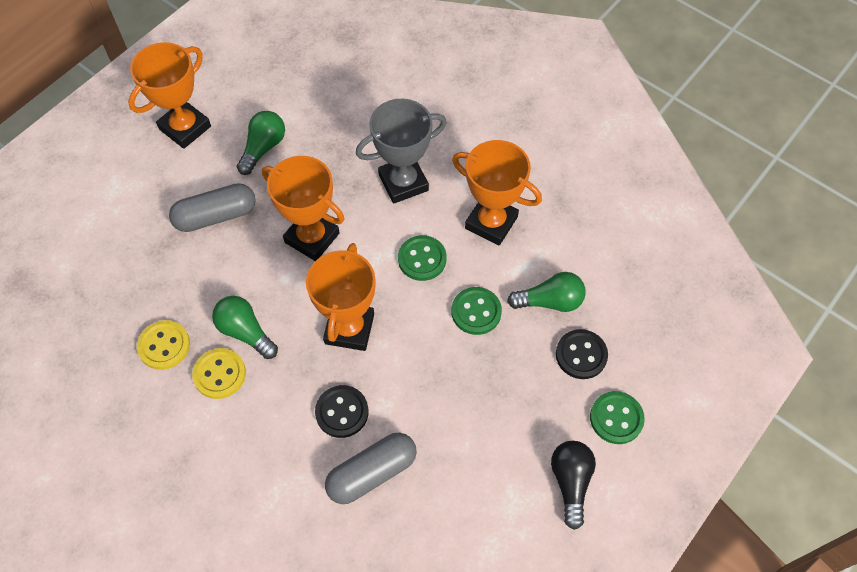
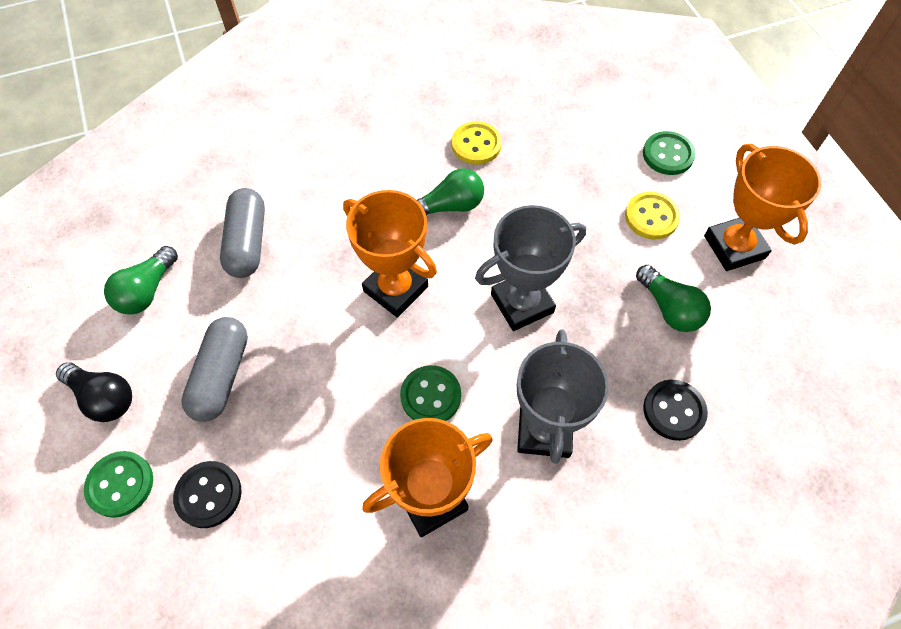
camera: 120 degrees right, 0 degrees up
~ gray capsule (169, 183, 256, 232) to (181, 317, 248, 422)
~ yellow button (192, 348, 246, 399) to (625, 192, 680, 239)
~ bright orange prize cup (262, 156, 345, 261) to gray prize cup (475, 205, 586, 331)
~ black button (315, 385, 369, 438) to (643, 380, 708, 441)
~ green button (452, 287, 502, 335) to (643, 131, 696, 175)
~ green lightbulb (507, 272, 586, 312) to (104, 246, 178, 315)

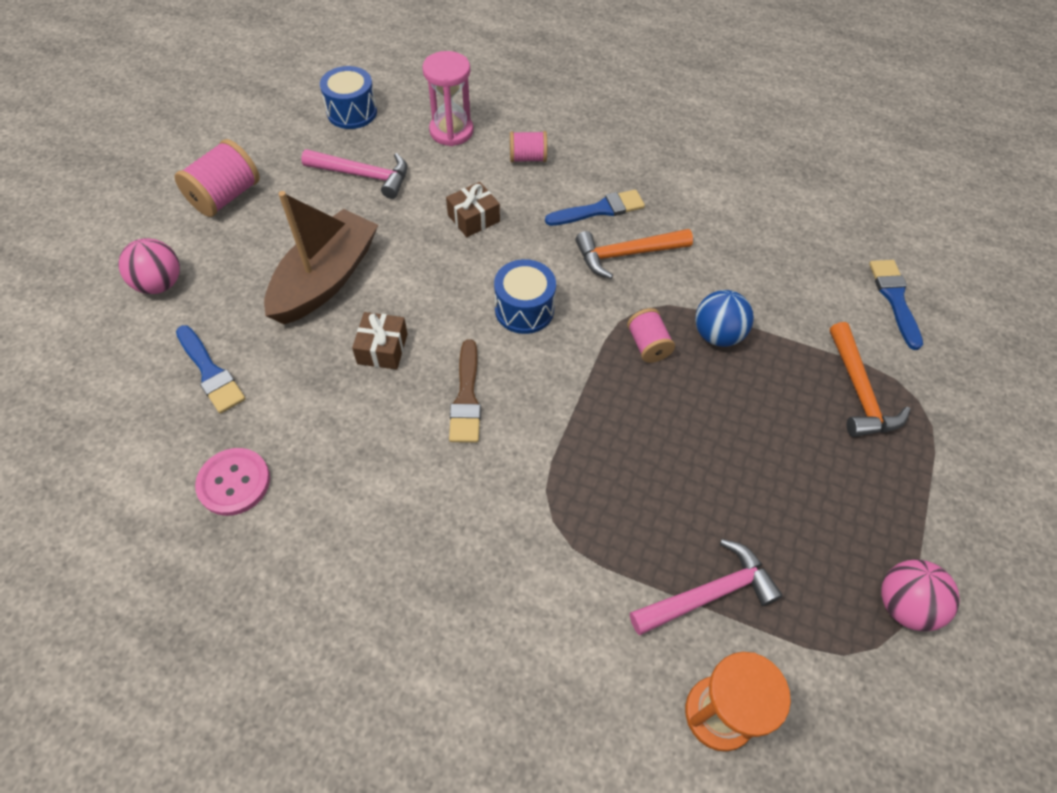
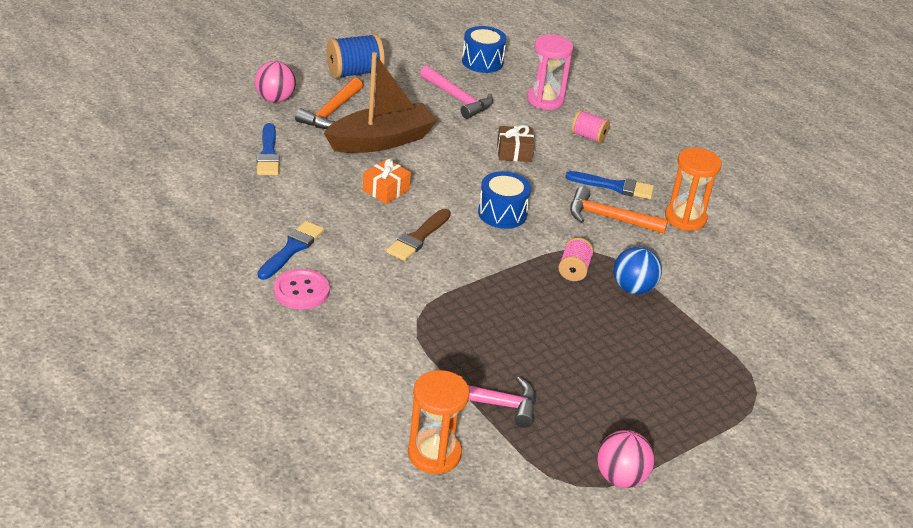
camera: 30 degrees right, 20 degrees down
~ rosy bobbin (175, 139, 260, 217) to royal blue bobbin (326, 34, 385, 78)
~ rosy button (195, 448, 270, 516) to (274, 269, 330, 309)
~ dark brown present (352, 312, 407, 370) to bright orange present (363, 159, 411, 204)
~ bright orange claw hammer (830, 322, 910, 437) to (295, 78, 363, 129)
~ royal blue paint brush (869, 260, 923, 350) to (258, 221, 324, 280)
+ bright orange hourglass (665, 148, 722, 231)

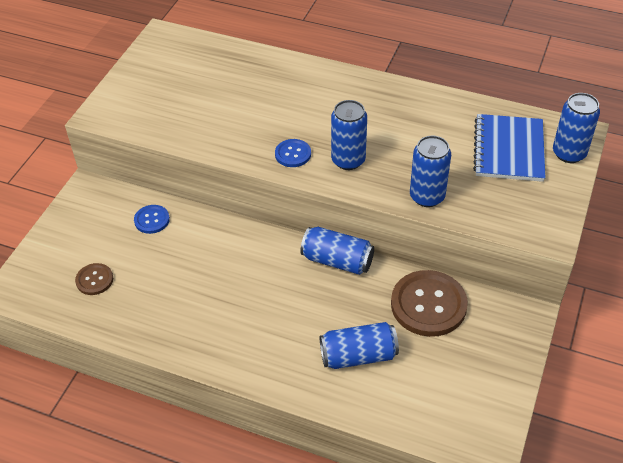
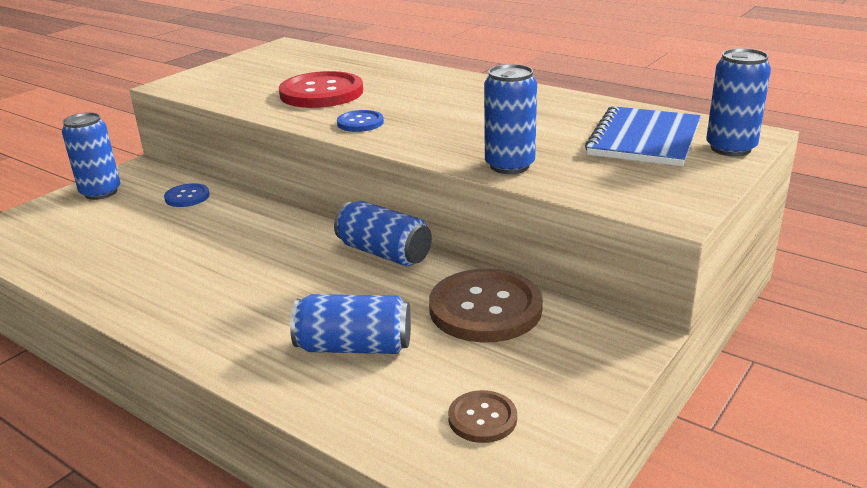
camera: 15 degrees right, 20 degrees down
~ dark brown button (75, 263, 113, 295) to (448, 390, 517, 443)
~ royal blue soda can (331, 100, 367, 170) to (62, 112, 120, 200)
+ scarlet button (279, 71, 363, 108)

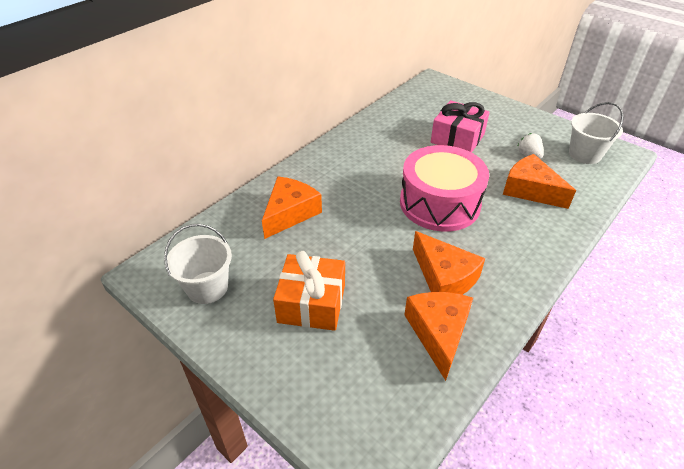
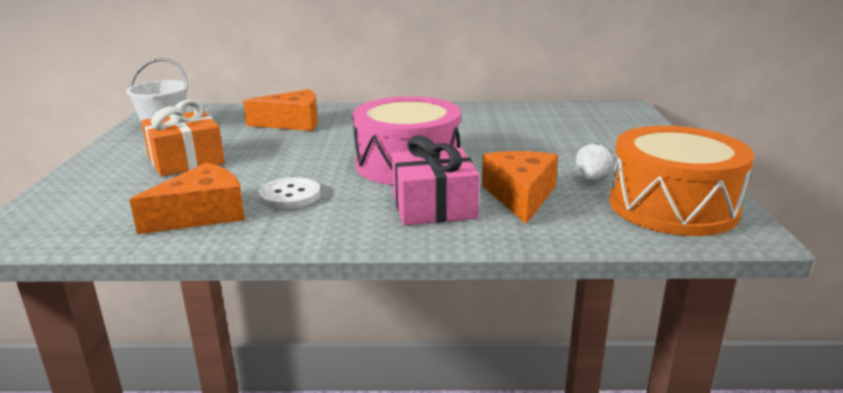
camera: 50 degrees right, 20 degrees down
~ bright orange piece of cheese (413, 231, 485, 295) to pure white button (259, 177, 321, 209)
~ rosy present (431, 100, 490, 153) to (392, 135, 479, 225)
~ pure white sand bucket (569, 102, 624, 164) to bright orange drum (610, 126, 754, 236)

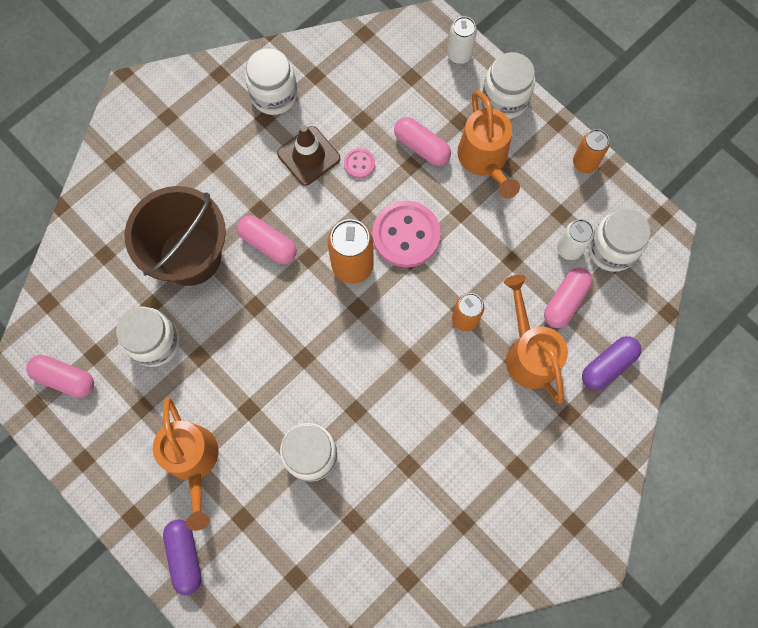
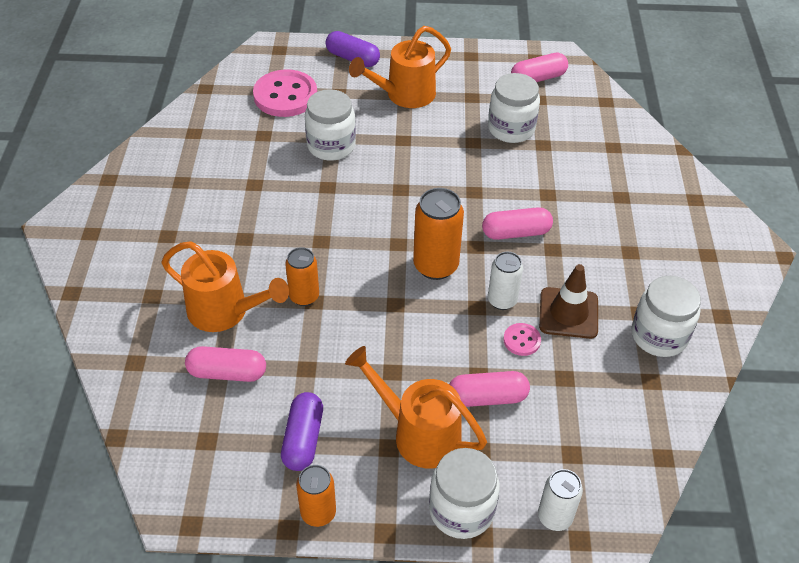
camera: 135 degrees right, 25 degrees down
- dark brown sand bucket (125, 186, 226, 286)
~ bright orange sprinkling can (153, 397, 219, 531) = (349, 26, 451, 108) 60 degrees counterclockwise
~ rosy button (372, 200, 441, 268) to (253, 69, 317, 117)
~ rosy capsule (544, 268, 593, 328) = (185, 346, 266, 382) 75 degrees counterclockwise
~ pure white soda can (557, 219, 594, 260) to (488, 252, 523, 310)
~ violet capsule (582, 336, 641, 390) to (281, 392, 323, 471)
- pure white jar (588, 209, 651, 272)

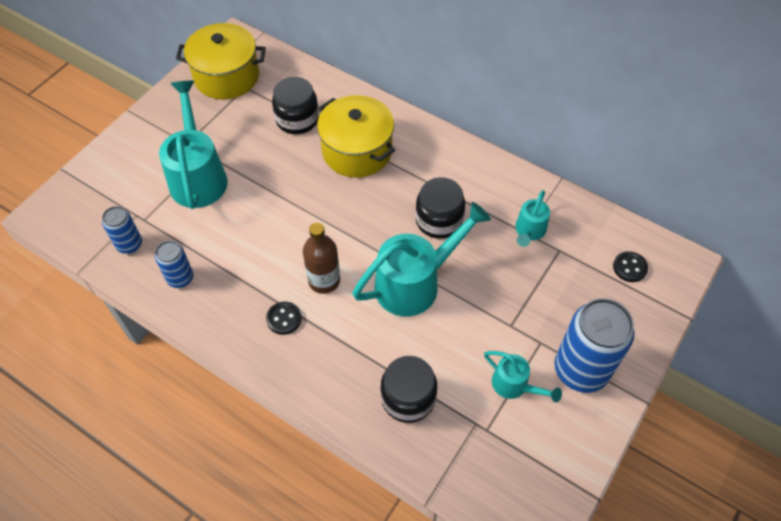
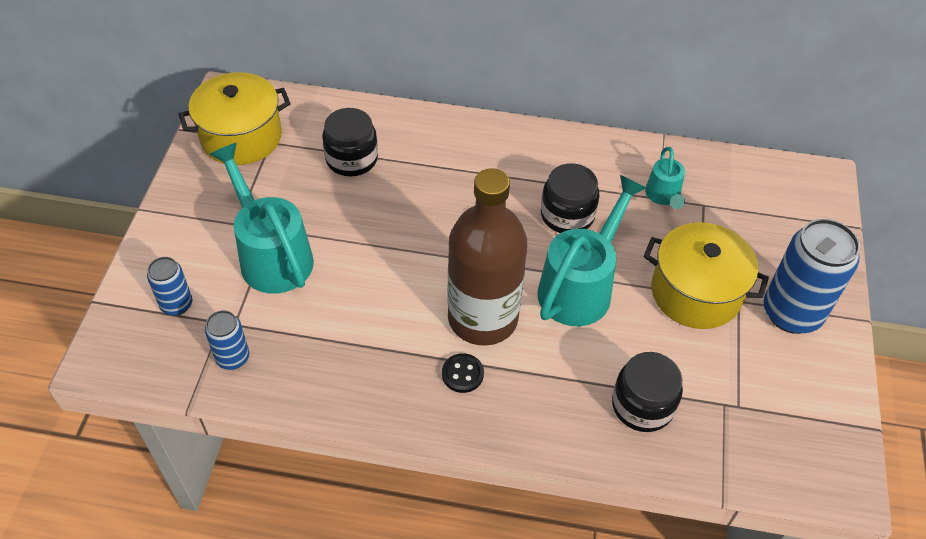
camera: 25 degrees left, 5 degrees down
~ royal blue soda can (155, 241, 193, 288) to (147, 257, 192, 316)
~ dark brown flask (303, 223, 340, 294) = (447, 168, 527, 346) x1.83
~ yellow pot (317, 95, 395, 178) to (644, 222, 769, 329)
- teal sprinkling can (484, 351, 562, 402)
- black button (613, 251, 648, 282)

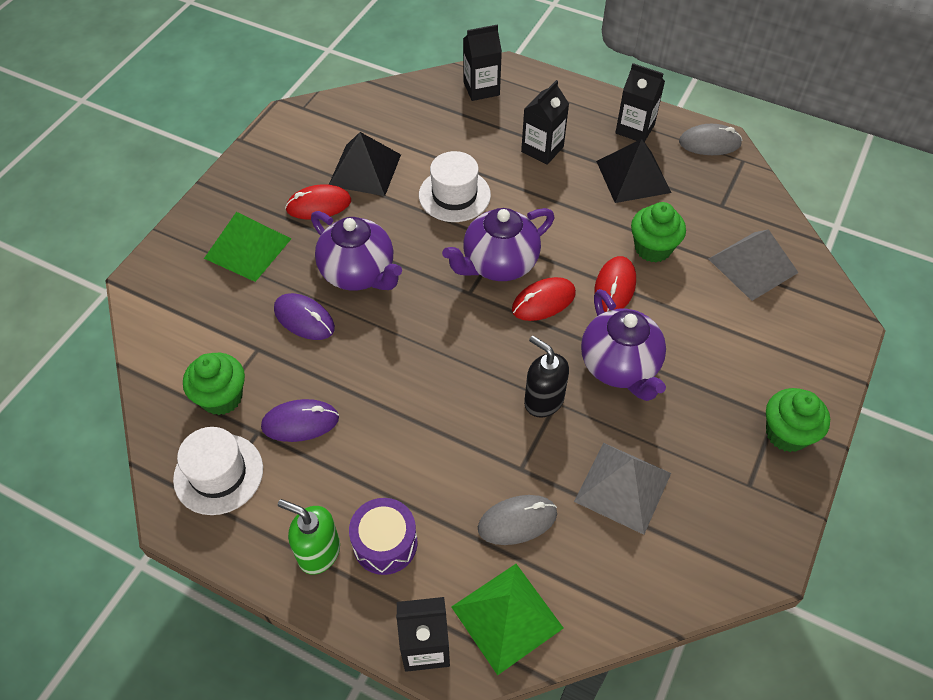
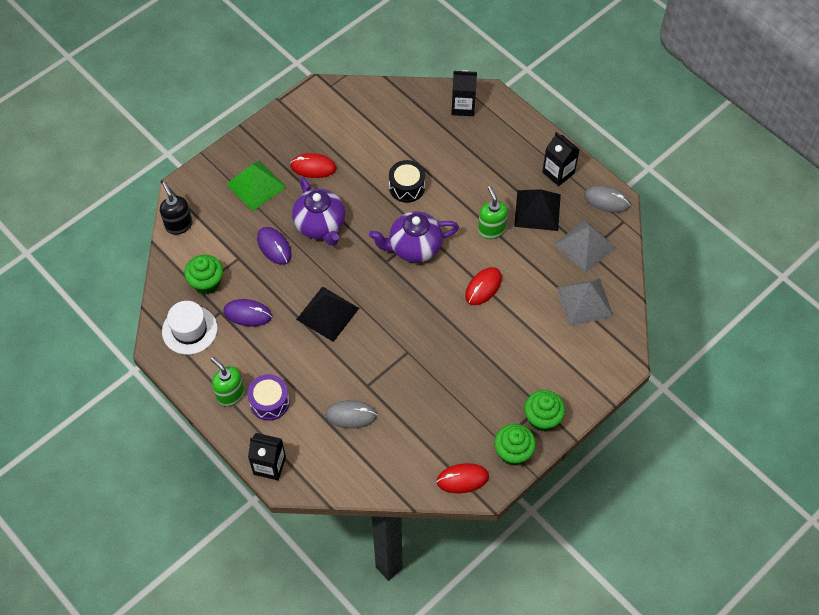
camera: 20 degrees right, 5 degrees up
~ black pyramid (329, 132, 401, 196) to (296, 286, 359, 342)
~ pure white top hat (419, 151, 491, 222) to black drum (389, 160, 425, 203)
- green pyramid (452, 564, 564, 675)
~ scarlet computer mouse (512, 277, 576, 321) to (437, 463, 489, 493)
- black juice carton (521, 80, 569, 165)
~ black soap dispenser (524, 336, 569, 418) to (160, 182, 192, 235)
~ gray pyramid (574, 443, 671, 535) to (554, 220, 616, 273)
- violet teapot (581, 289, 666, 401)
~ green muffin (631, 202, 686, 263) to (494, 424, 536, 466)
+ green soap dispenser (478, 186, 508, 239)

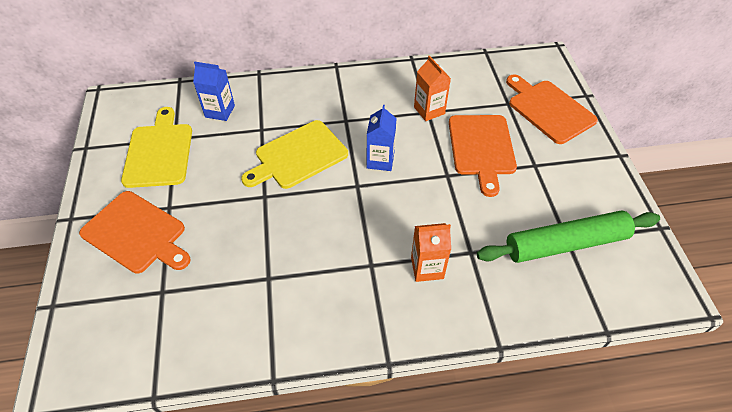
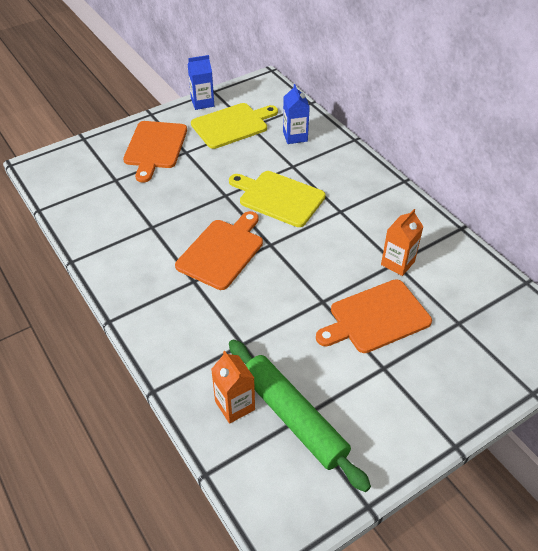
camera: 65 degrees right, 5 degrees down
~ royal blue juice carton (367, 105, 397, 171) to (187, 55, 214, 110)
~ bright orange juice carton (411, 223, 451, 282) to (211, 351, 255, 424)
~ bright orange cutting board (506, 74, 598, 144) to (175, 211, 263, 290)

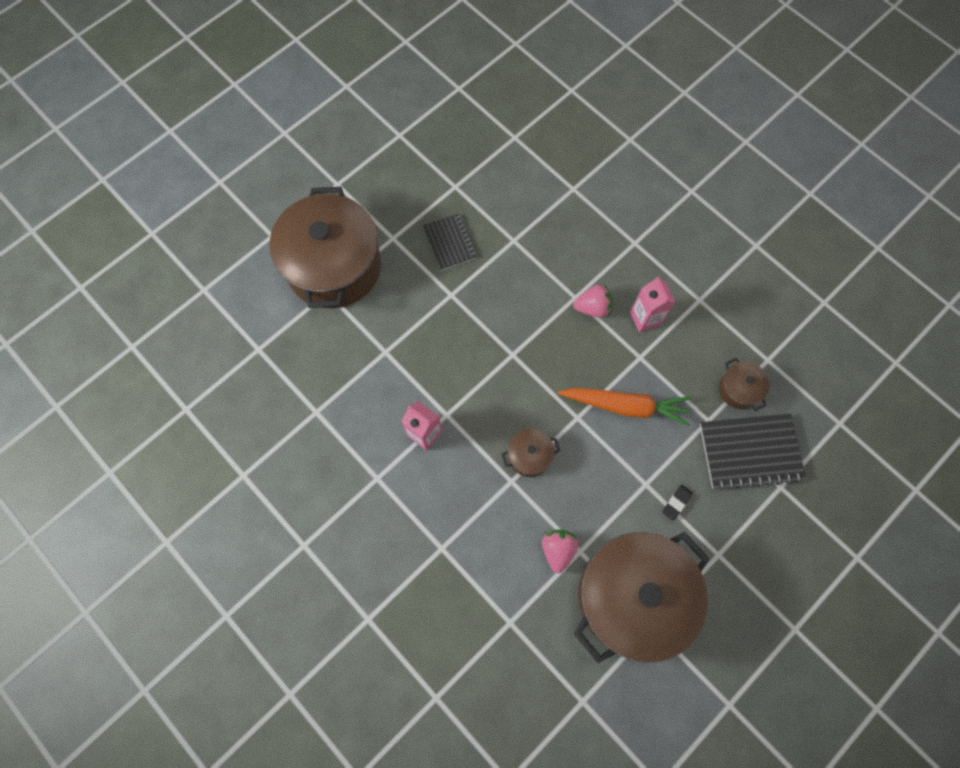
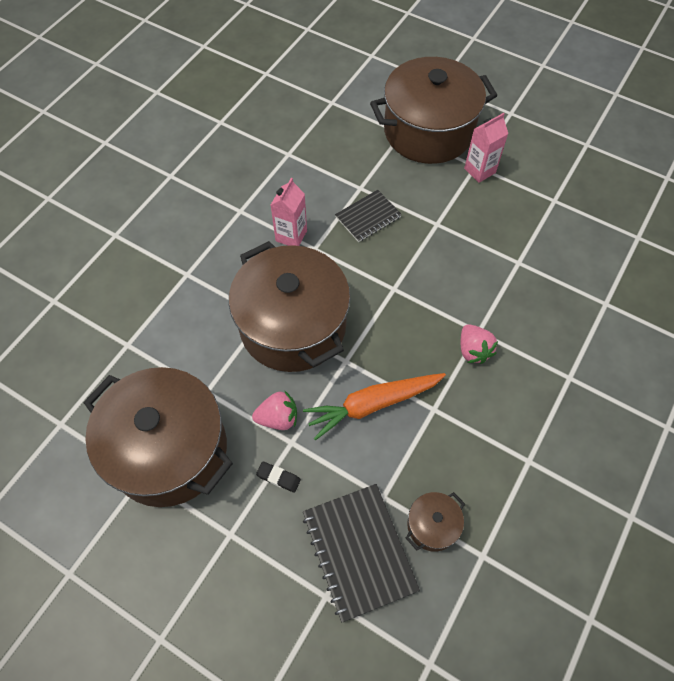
camera: 75 degrees right, 10 degrees down
~ black notebook (423, 213, 477, 271) to (335, 190, 402, 242)
~ dark brown pot (501, 429, 560, 477) = (229, 241, 350, 372) x2.42
~ rosy toy strawberry (542, 529, 579, 573) to (252, 390, 297, 430)
~ bright orange carrot (557, 388, 691, 426) = (303, 373, 446, 440) 75 degrees clockwise
~ rosy juice carton (630, 277, 676, 333) to (464, 113, 508, 183)

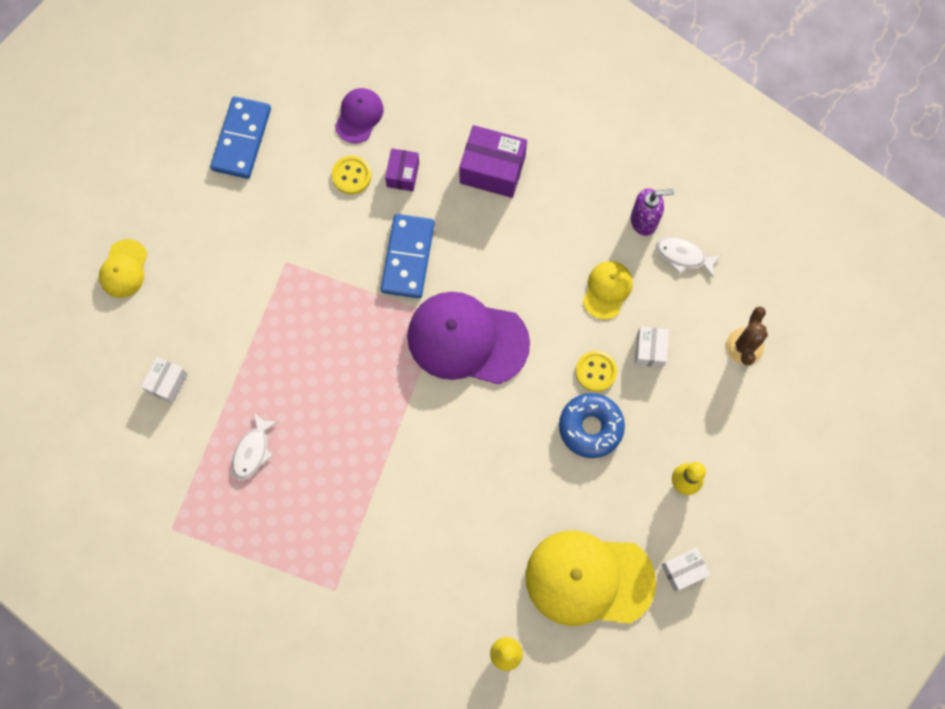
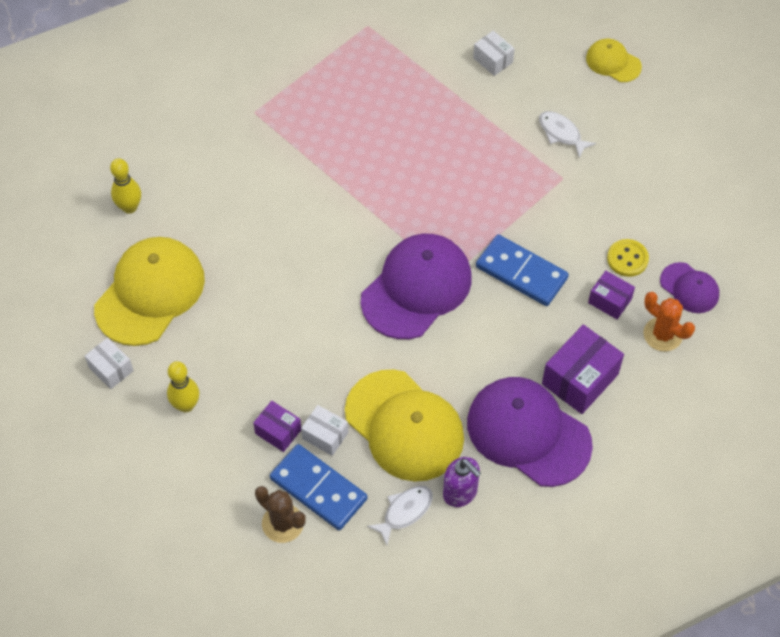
camera: 115 degrees right, 15 degrees down
~ royal blue domino tile (210, 96, 271, 179) to (270, 444, 367, 530)
~ pure white toy fish (232, 413, 278, 480) to (539, 111, 596, 158)
- royal blue glazed donut (559, 393, 625, 458)
- yellow button (576, 351, 617, 392)
~ yellow peaked cap (583, 261, 633, 319) = (345, 369, 464, 482) x1.97
~ violet soap dispenser (631, 188, 674, 236) = (443, 457, 481, 507) 60 degrees counterclockwise
~ pure white parcel (661, 548, 710, 592) = (85, 338, 134, 389) 45 degrees counterclockwise
+ violet parcel (253, 401, 301, 452)
+ violet peaked cap (467, 377, 593, 487)
+ bright orange prickly plant (643, 292, 695, 351)

